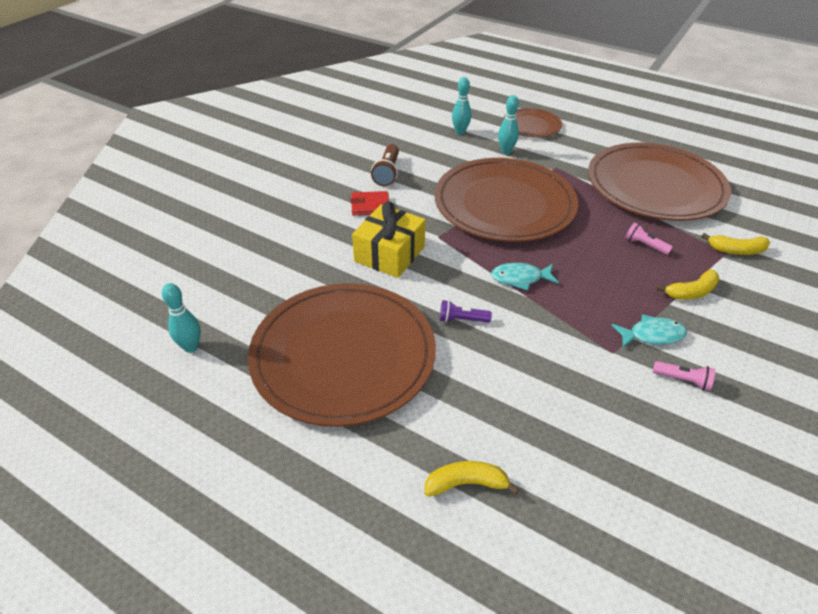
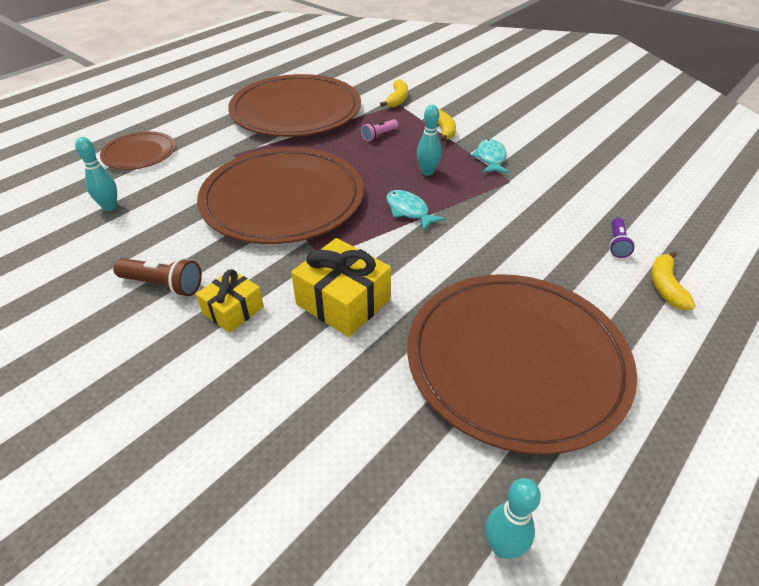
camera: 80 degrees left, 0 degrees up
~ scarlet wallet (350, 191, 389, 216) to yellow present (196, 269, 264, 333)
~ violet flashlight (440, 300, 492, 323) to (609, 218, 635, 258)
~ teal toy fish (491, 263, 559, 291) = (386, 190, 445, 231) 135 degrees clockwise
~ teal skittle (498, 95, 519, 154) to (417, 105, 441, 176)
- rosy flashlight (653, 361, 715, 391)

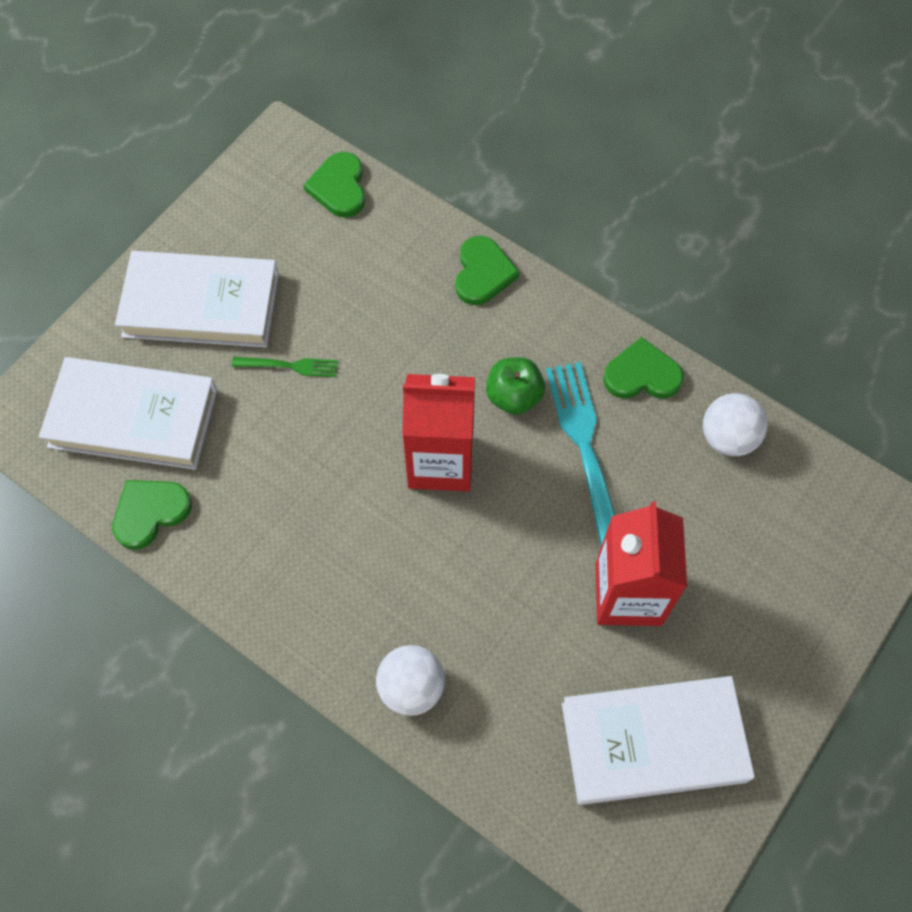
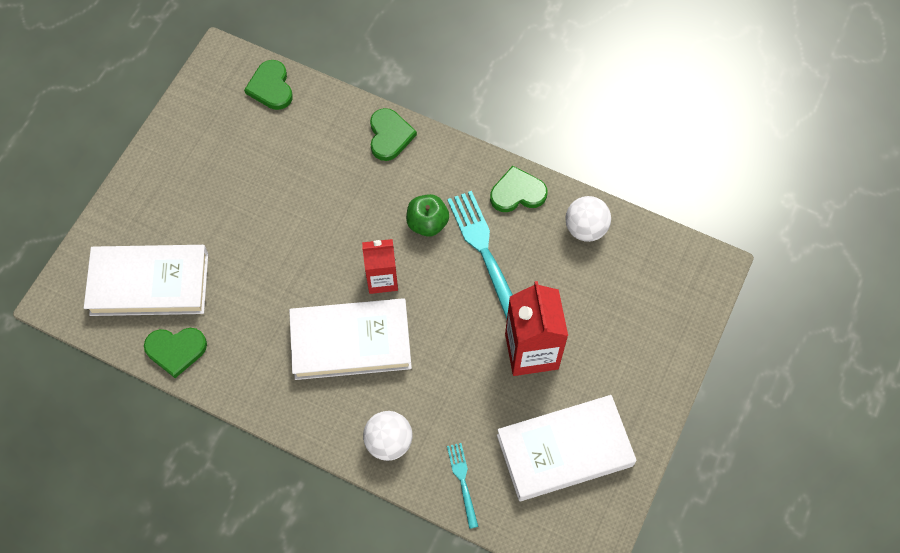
camera: 10 degrees left, 0 degrees up
~ green heart (112, 480, 192, 550) = (144, 328, 207, 378) 135 degrees counterclockwise
~ pure white book (115, 251, 279, 347) to (289, 298, 412, 380)
- green dinner fork (232, 357, 338, 377)
~ scarlet juice carton (402, 374, 475, 492) = (362, 239, 398, 294) x0.64
+ teal dinner fork (447, 443, 478, 529)

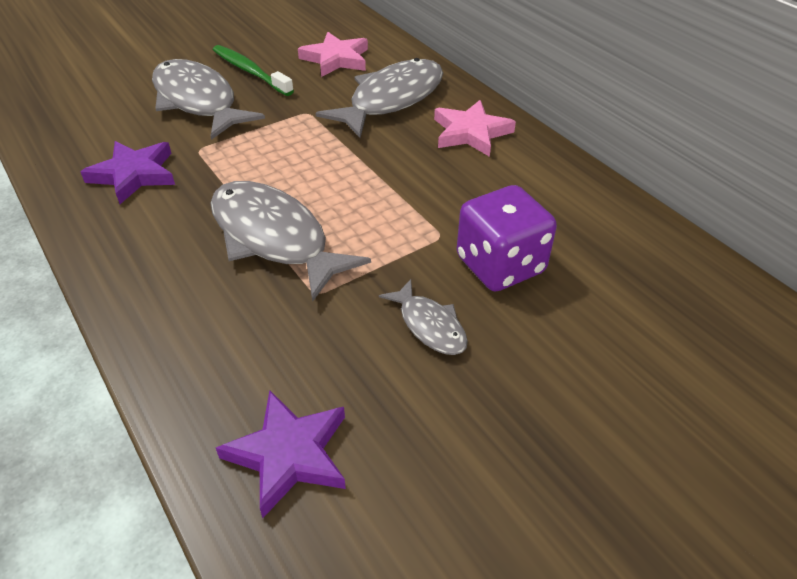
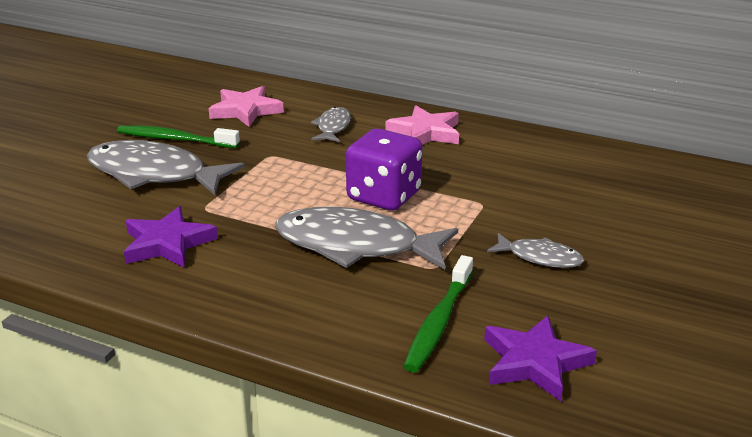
camera: 30 degrees left, 15 degrees down
~ gray toy fish (316, 58, 443, 138) = (311, 107, 351, 142) x0.51
~ violet die (457, 185, 557, 291) to (346, 129, 423, 211)
+ green tooth brush (403, 255, 473, 372)

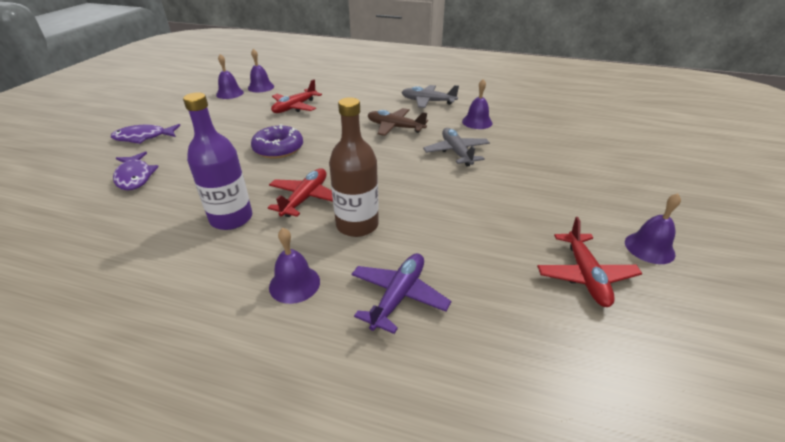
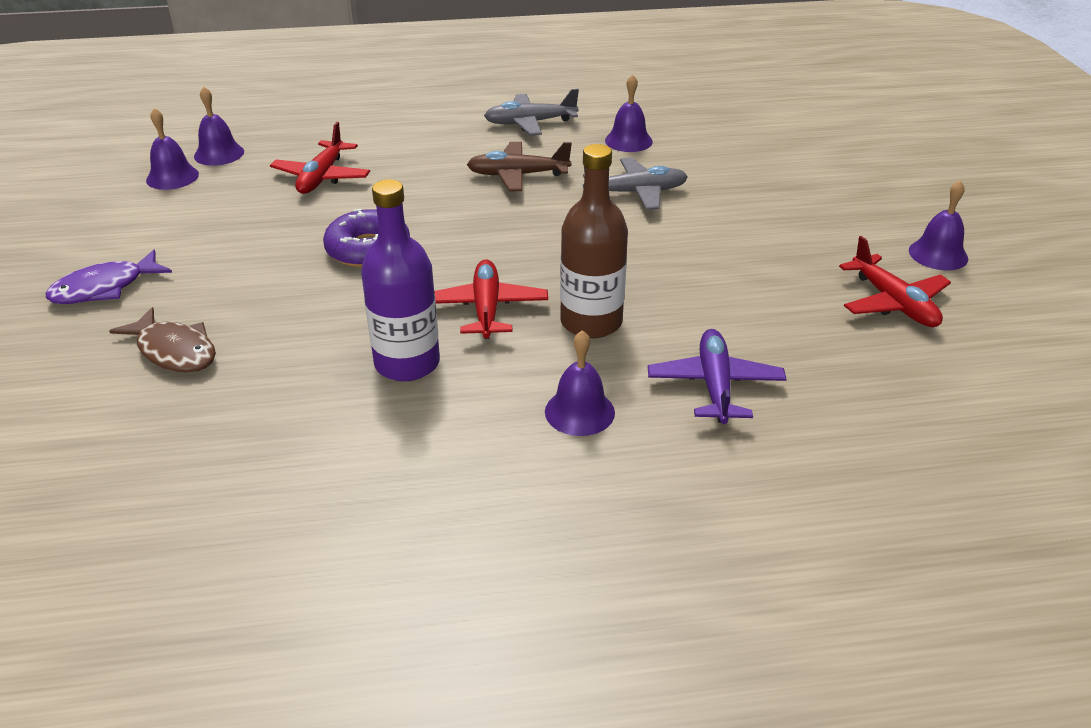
camera: 25 degrees left, 0 degrees up
~ violet toy fish (113, 151, 159, 191) to dark brown toy fish (109, 307, 216, 373)
~ gray toy plane (423, 128, 490, 167) = (583, 157, 688, 210) 120 degrees clockwise

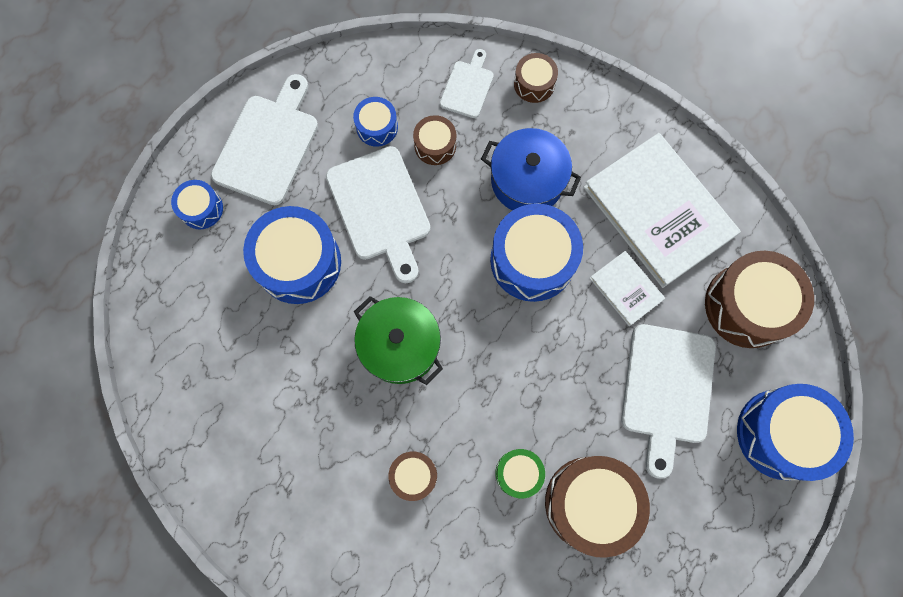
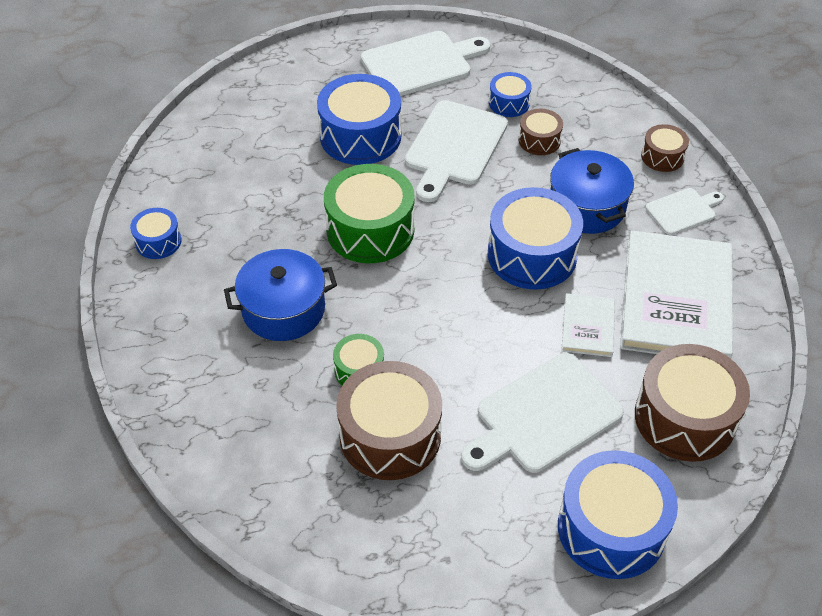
camera: 45 degrees right, 25 degrees down
~ royal blue drum (171, 180, 223, 229) to (130, 208, 181, 259)
~ green pot (354, 296, 443, 385) to green drum (324, 164, 415, 263)
~ dark brown drum (388, 452, 437, 501) to royal blue pot (224, 249, 337, 341)
~ pure white cutting board (440, 49, 494, 118) to (645, 188, 724, 235)

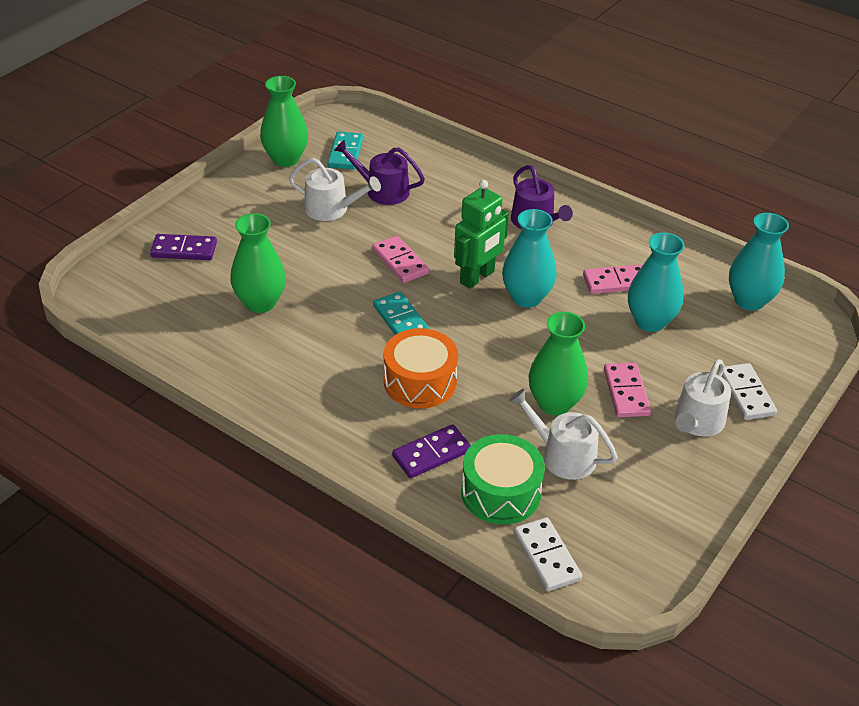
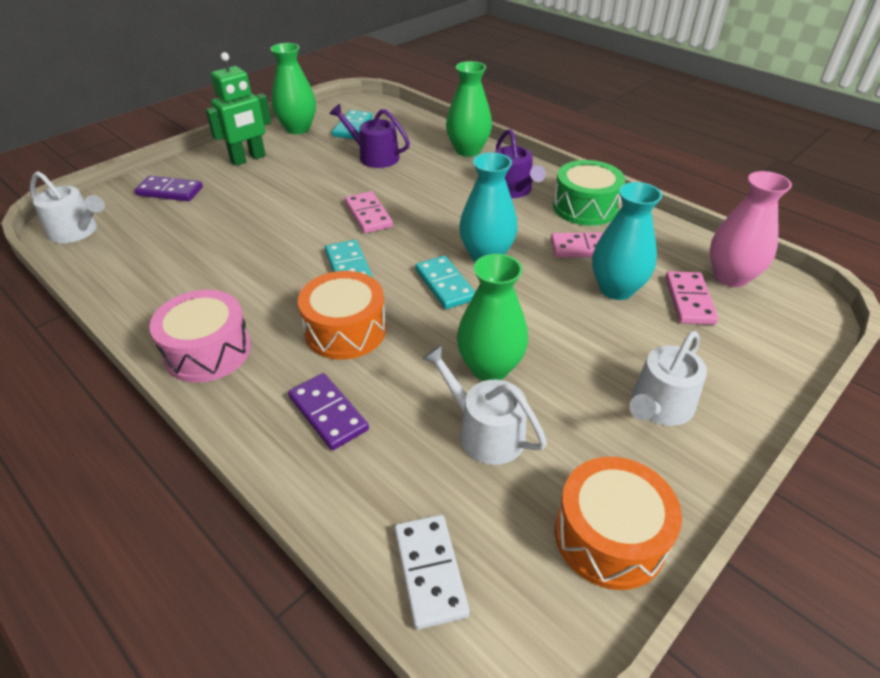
camera: 10 degrees right, 0 degrees up
~ green vase (230, 213, 286, 313) to (446, 61, 492, 157)
~ pure white sprinkling can (289, 158, 381, 221) to (30, 171, 105, 243)
~ violet domino tile (392, 424, 471, 478) = (288, 373, 369, 450) 75 degrees clockwise
~ green robot (454, 180, 509, 289) to (205, 52, 272, 166)
~ green drum (461, 434, 545, 525) to (553, 160, 625, 226)
~ rosy domino tile (604, 363, 651, 417) to (665, 271, 719, 325)
- pure white domino tile (722, 363, 777, 420)
~ teal vase (729, 213, 789, 311) to rosy vase (710, 171, 792, 287)
+ rosy drum (149, 290, 251, 383)
+ teal domino tile (415, 256, 475, 309)
+ bright orange drum (555, 457, 682, 590)

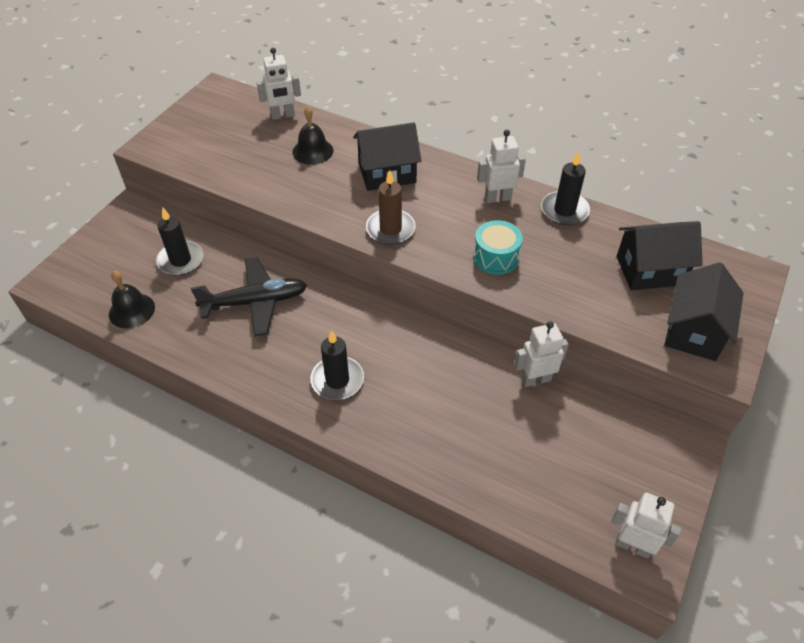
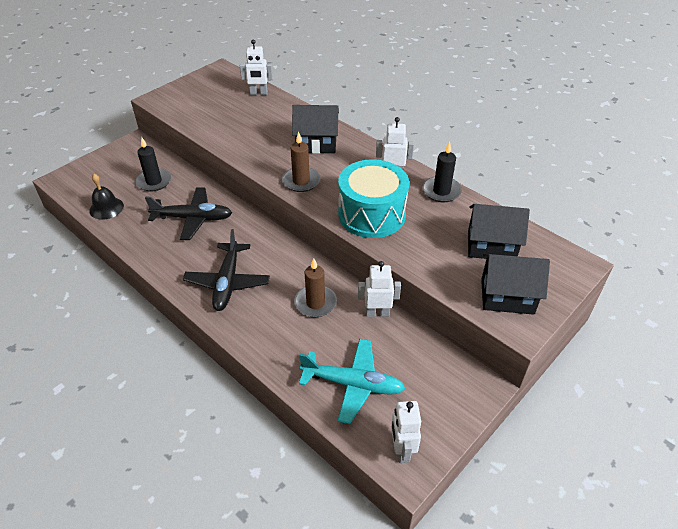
camera: 15 degrees right, 5 degrees down
- black hand bell (293, 106, 333, 165)
~ black wax candle (310, 330, 364, 400) to black toy plane (183, 229, 270, 311)
~ teal drum (473, 220, 523, 275) = (338, 159, 409, 238) x1.85
~ pure white robot (611, 493, 682, 558) = (391, 401, 421, 463) 135 degrees counterclockwise
~ black toy house (664, 262, 744, 361) = (481, 254, 550, 315) 60 degrees clockwise
+ dark brown wax candle (294, 258, 337, 317)
+ teal toy plane (299, 339, 405, 424)

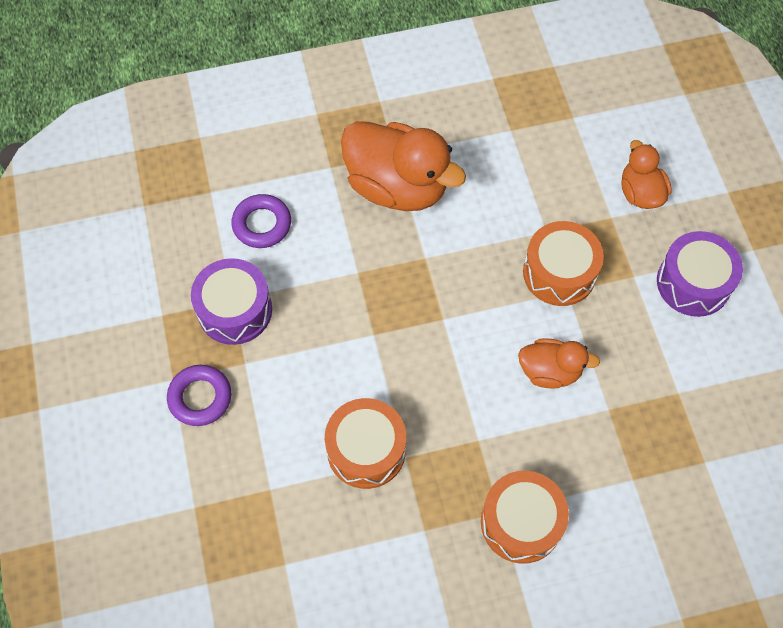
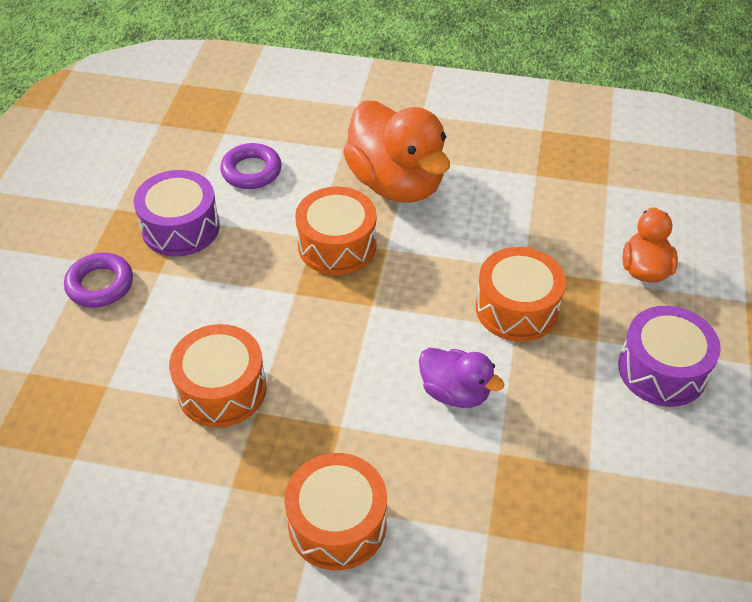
camera: 25 degrees right, 15 degrees down
~ bright orange toy duck (518, 338, 600, 389) to violet toy duck (419, 347, 504, 408)
+ bright orange drum (295, 187, 376, 275)

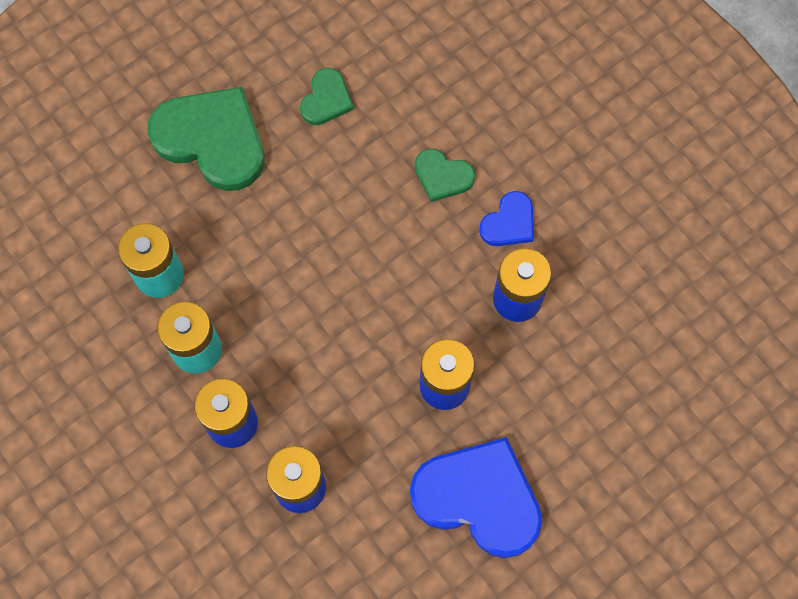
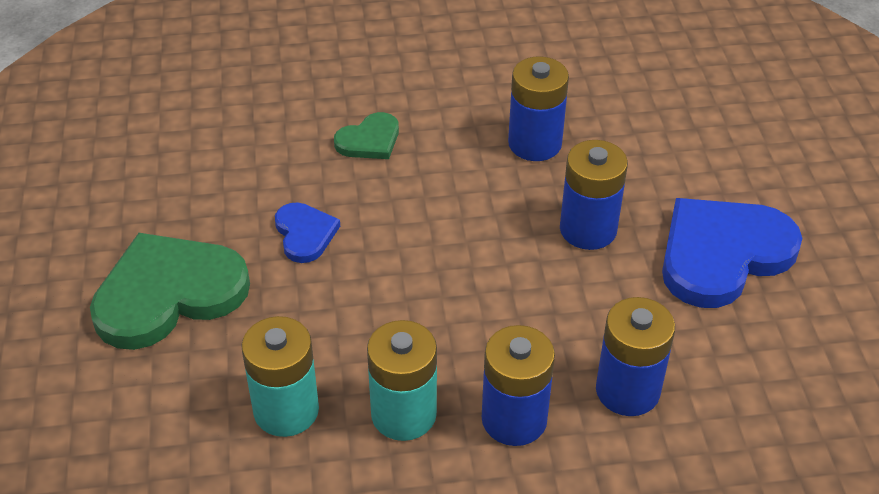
camera: 60 degrees left, 25 degrees down
- green heart (300, 68, 354, 125)
~ royal blue heart (479, 191, 534, 246) to (275, 202, 340, 263)

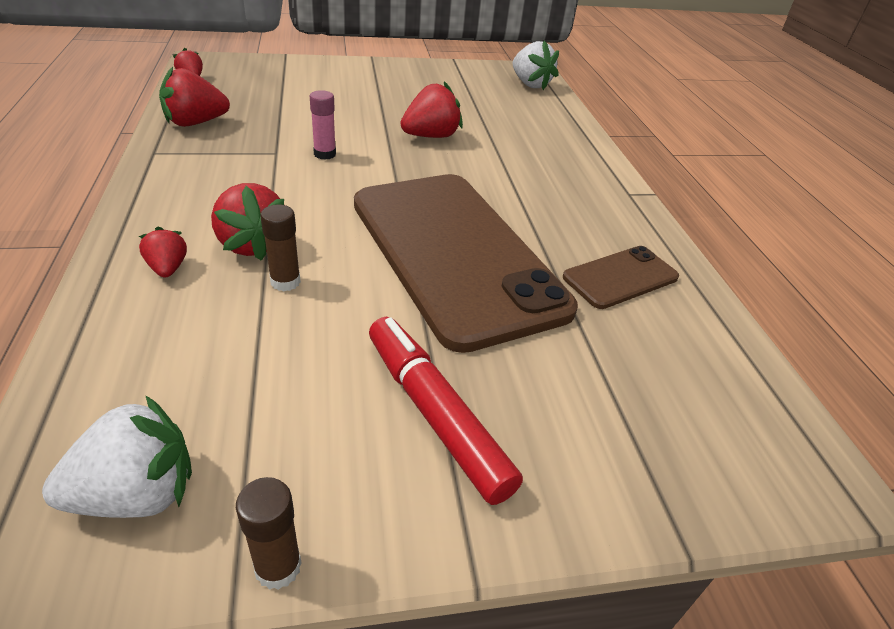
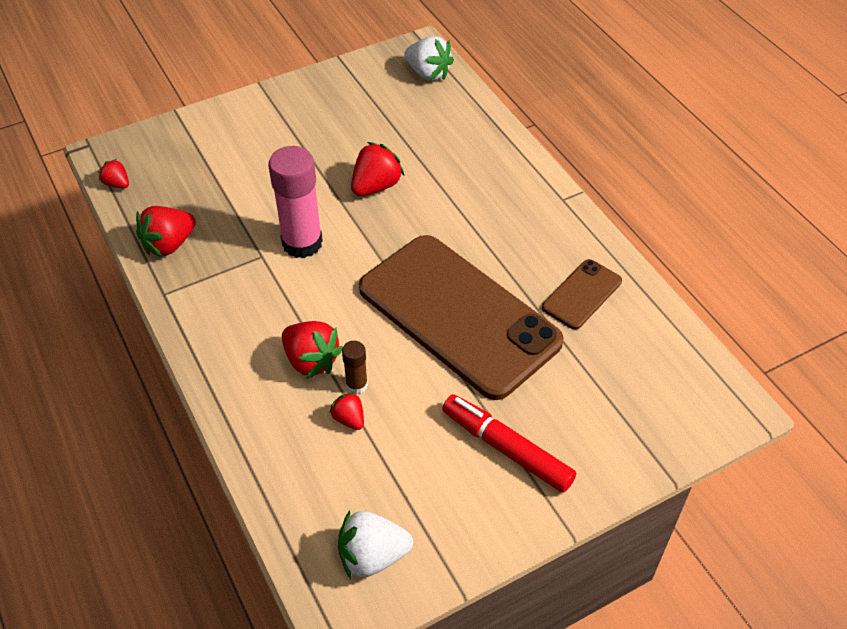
camera: 15 degrees left, 10 degrees up
~ pure white toy strawberry (42, 395, 192, 518) = (338, 510, 413, 579) 150 degrees counterclockwise
~ scarlet toy strawberry (139, 227, 187, 278) to (329, 392, 364, 430)
- dark brown glue (236, 477, 302, 590)
~ rosy glue (310, 90, 336, 160) = (268, 146, 323, 258) x2.07

